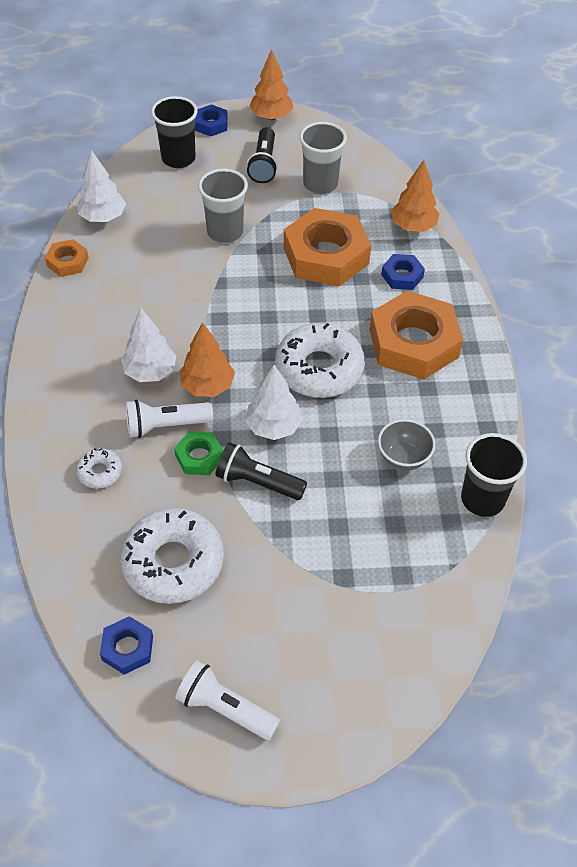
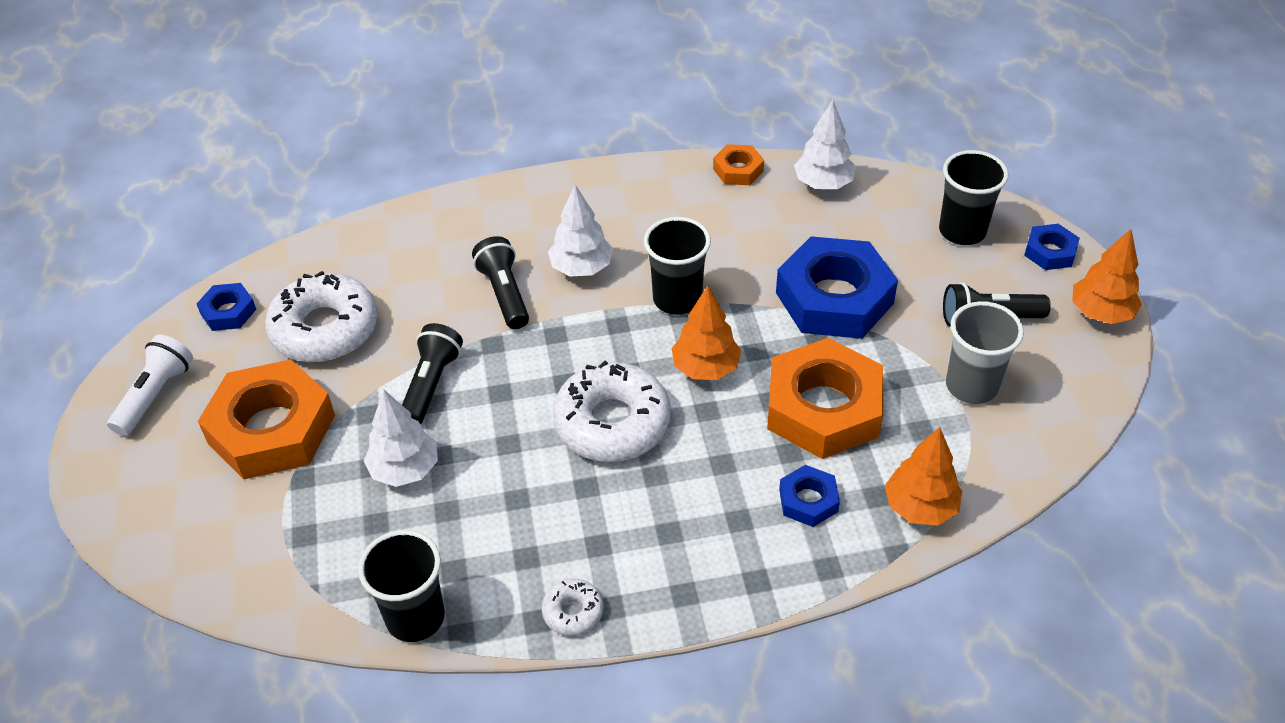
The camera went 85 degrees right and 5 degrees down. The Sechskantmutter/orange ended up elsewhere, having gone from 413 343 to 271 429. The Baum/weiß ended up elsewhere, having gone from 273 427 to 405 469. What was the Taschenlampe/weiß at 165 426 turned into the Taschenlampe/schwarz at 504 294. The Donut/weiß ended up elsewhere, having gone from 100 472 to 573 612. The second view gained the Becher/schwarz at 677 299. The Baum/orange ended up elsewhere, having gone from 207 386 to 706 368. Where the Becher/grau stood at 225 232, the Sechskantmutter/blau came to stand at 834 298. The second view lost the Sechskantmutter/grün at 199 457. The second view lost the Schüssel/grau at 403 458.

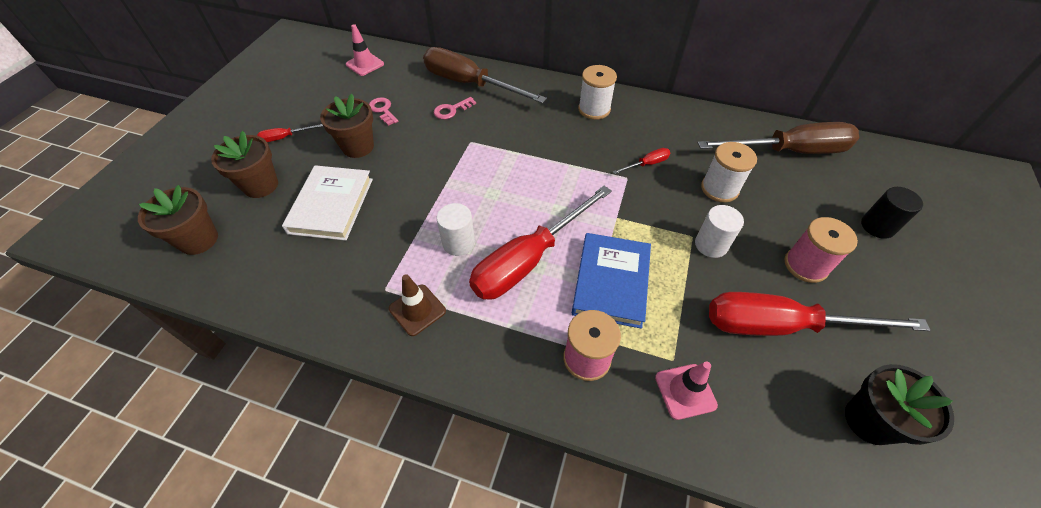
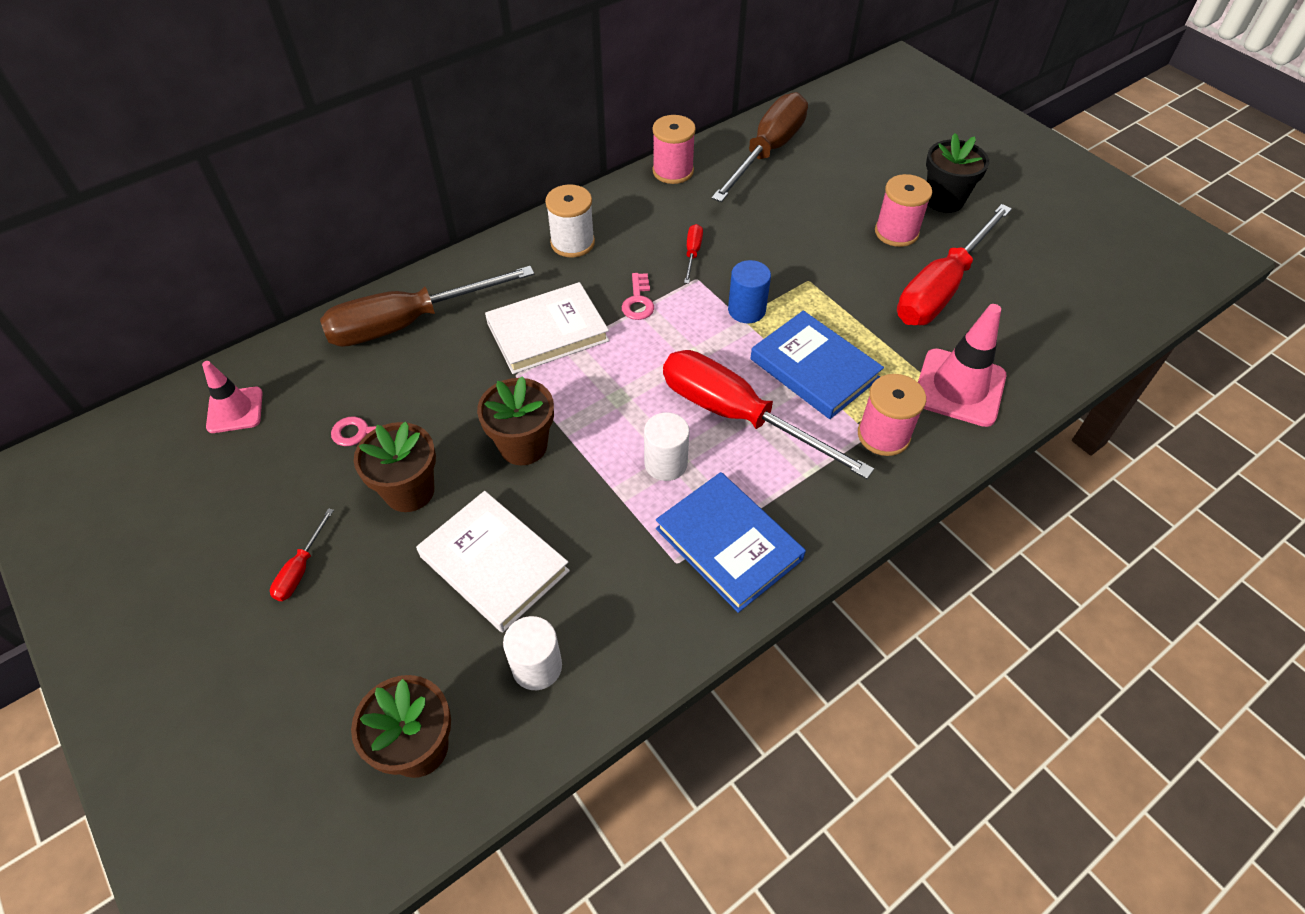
The camera went 55 degrees left and 0 degrees up. The Blumentopf/braun ended up elsewhere, having gone from 261 185 to 523 445. The second view gained the Buch/weiß at 547 332. The Vollzylinder/weiß ended up elsewhere, having gone from 711 245 to 537 666. The Schlüssel/rosa ended up elsewhere, having gone from 451 110 to 638 301. The second view gained the Garnrolle/rosa at 673 171. Where the Leitkegel/braun stood at 417 310, the Buch/blau came to stand at 728 544. The Schraubenzieher/rot at 529 259 ended up facing another way, 135 degrees clockwise from before. The second view gained the Vollzylinder/blau at 746 310. The size of the Leitkegel/rosa at 685 391 changed by a factor of 1.61. The Blumentopf/schwarz ended up elsewhere, having gone from 869 421 to 944 200. The second view lost the Garnrolle/weiß at 719 189. The second view lost the Vollzylinder/schwarz at 877 226.

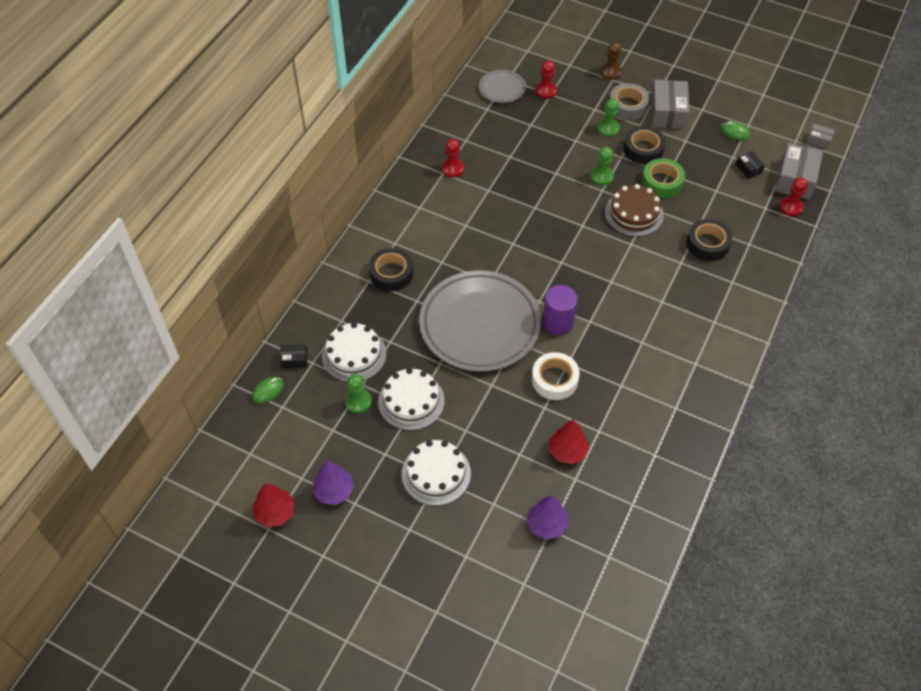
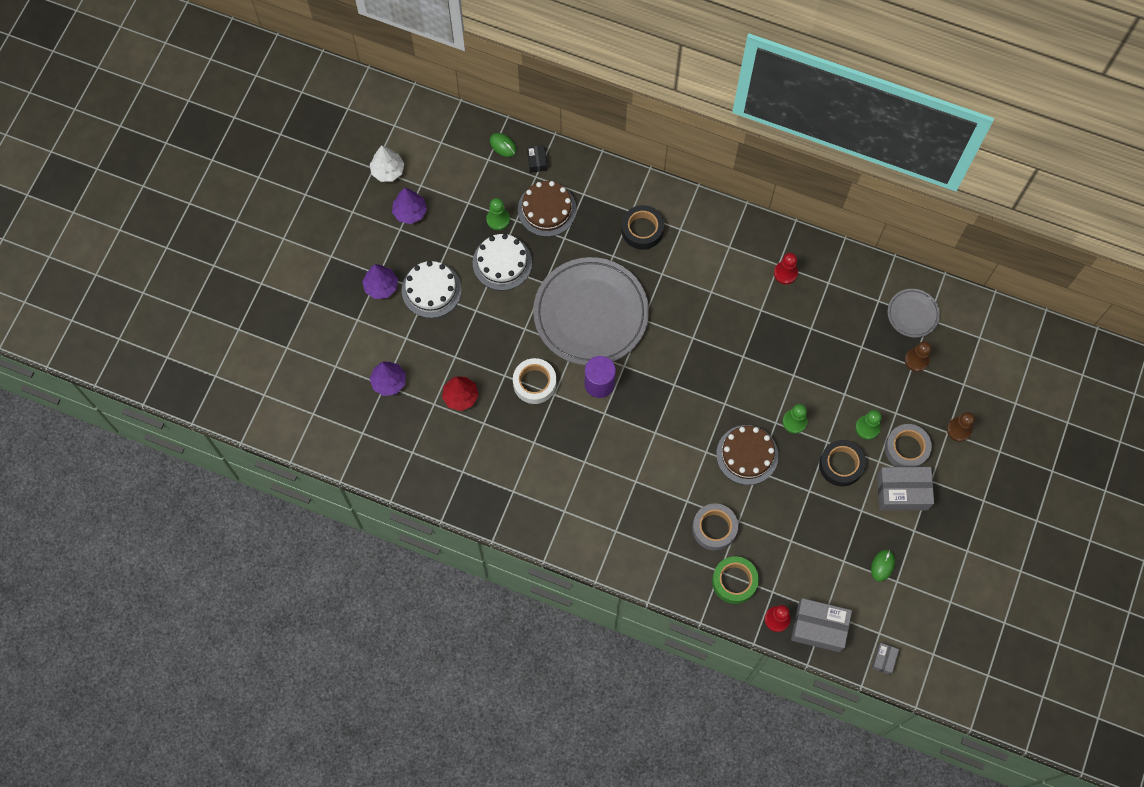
The camera went 85 degrees right and 15 degrees up. The second view gained the Baum/lila at 381 286. What was the Baum/rot at 275 513 turned into the Baum/weiß at 388 171. What was the Kuchen/weiß at 354 354 turned into the Kuchen/braun at 547 209. What was the Klebeband/schwarz at 707 244 turned into the Klebeband/grau at 714 528. The Klebeband/grün ended up elsewhere, having gone from 662 182 to 734 581. What was the Bauer/rot at 546 91 turned into the Bauer/braun at 916 360. The second view lost the Schachtel/schwarz at 748 169.

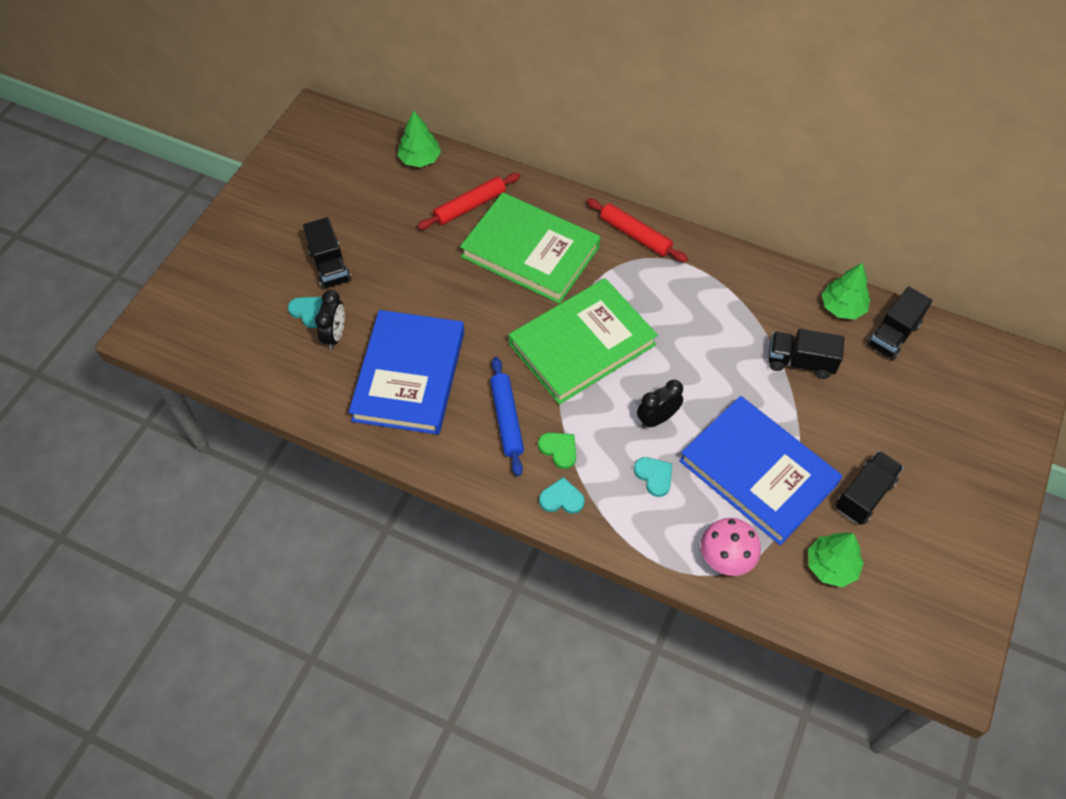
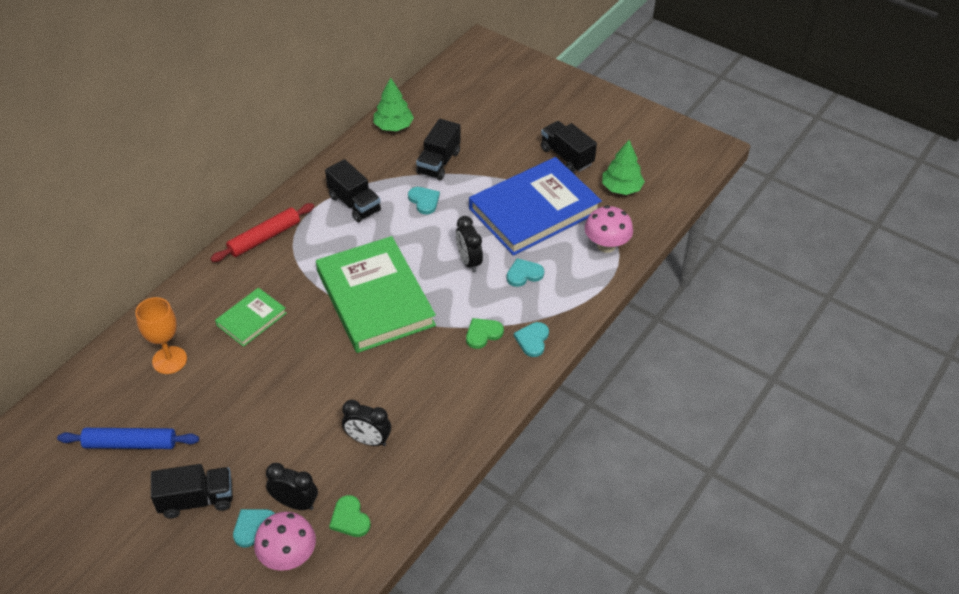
The camera went 80 degrees left and 10 degrees down. The Nudelholz/blau ended up elsewhere, having gone from 507 419 to 130 443. Where the Nudelholz/rot stood at 469 206, the Kelch/orange came to stand at 169 360. The size of the Buch/grün at 530 252 changed by a factor of 0.49. The second view gained the Pilz/rosa at 288 556. The Lastwagen/schwarz ended up elsewhere, having gone from 893 335 to 354 204. The second view gained the Herz/grün at 350 518. Where the Buch/blau stood at 409 375, the Wecker/schwarz came to stand at 368 440. The second view gained the Herz/türkis at 424 201. The second view lost the Baum/grün at 420 159.

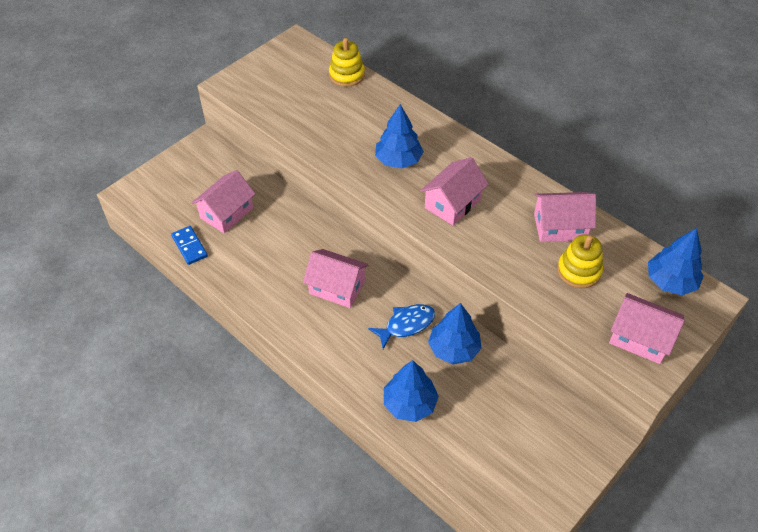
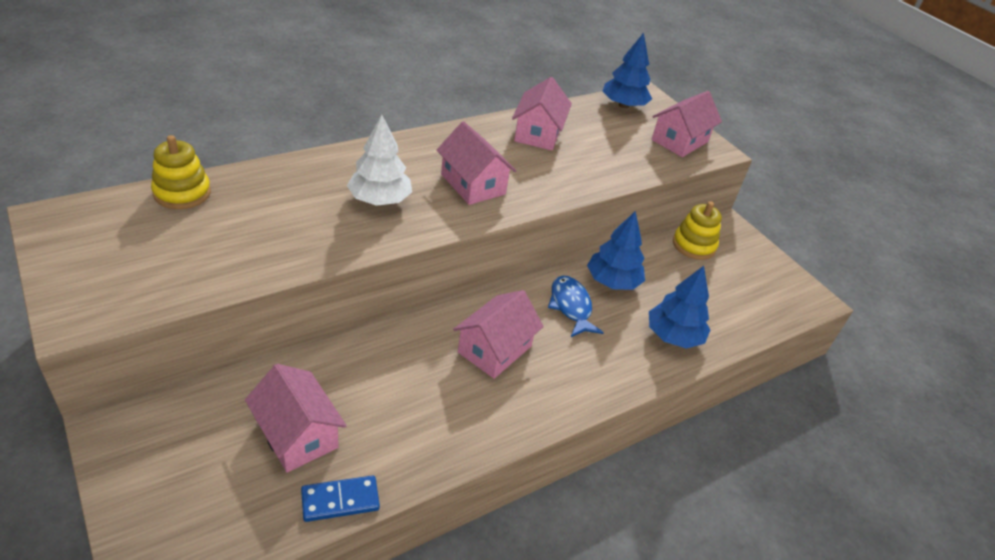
The camera went 80 degrees left and 10 degrees down. What was the Baum/blau at 398 160 turned into the Baum/weiß at 380 200. The Stapelspielzeug/gelb ended up elsewhere, having gone from 578 271 to 693 245.

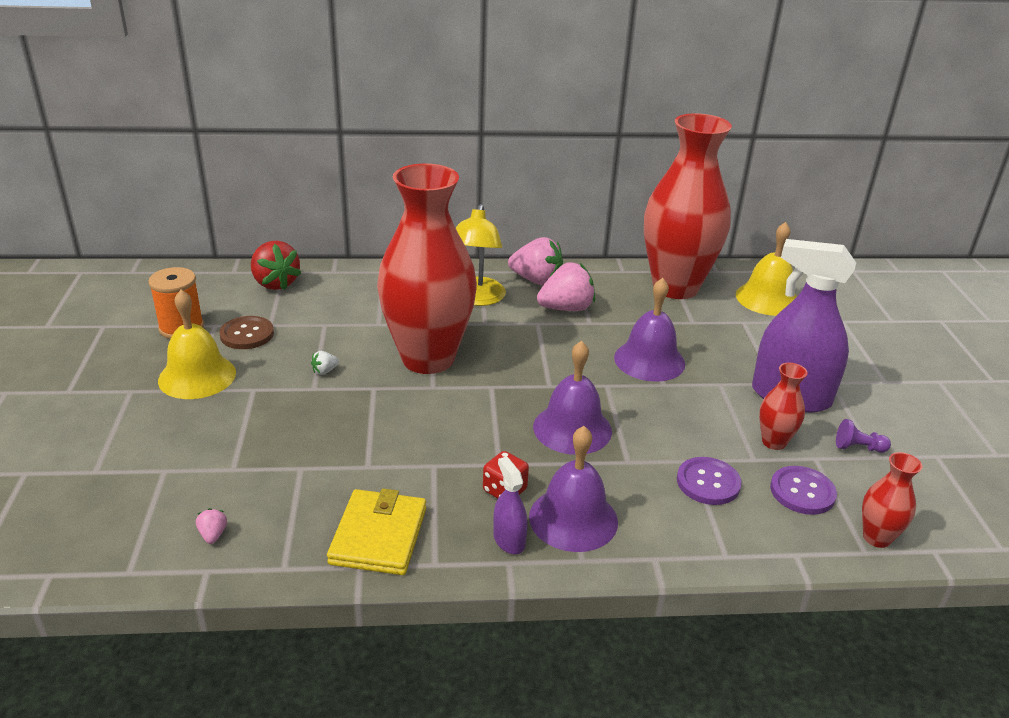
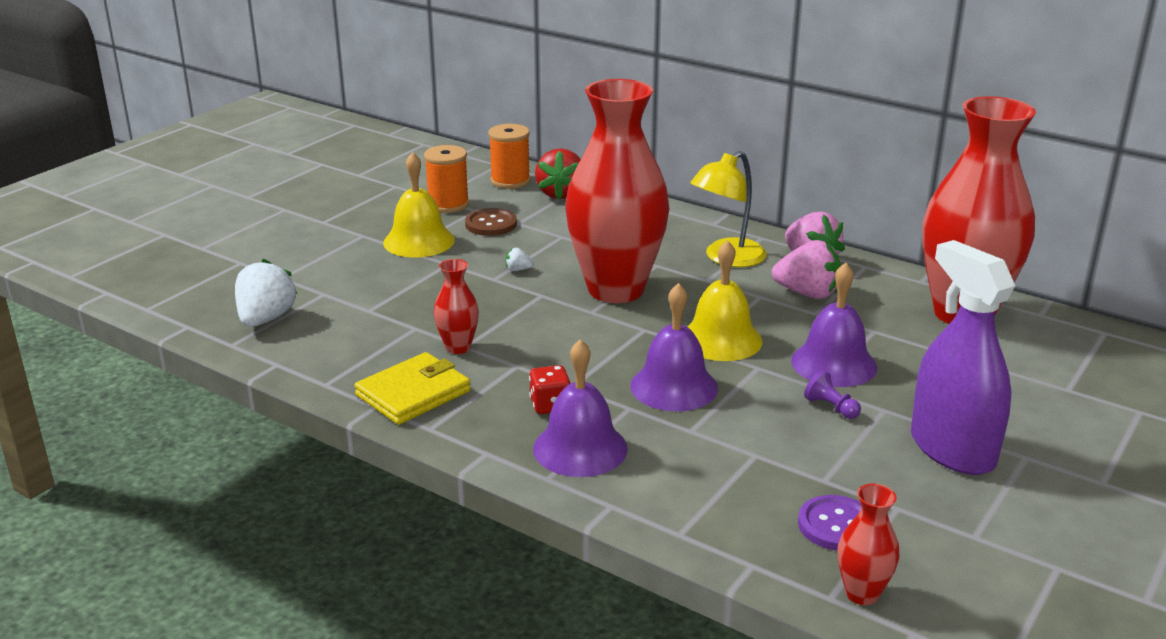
The camera went 40 degrees right and 5 degrees down. The second view gained the Erdbeere/weiß at 266 319. The Vase/rot ended up elsewhere, having gone from 774 442 to 458 347. The second view gained the Garnrolle/orange at 510 181. The Glocke/gelb ended up elsewhere, having gone from 767 298 to 721 339. The Bauer/lila ended up elsewhere, having gone from 858 448 to 831 407. The second view lost the Erdbeere/rosa at 213 535. The second view lost the Sprühflasche/lila at 509 540. The second view lost the Knopf/lila at 708 482.

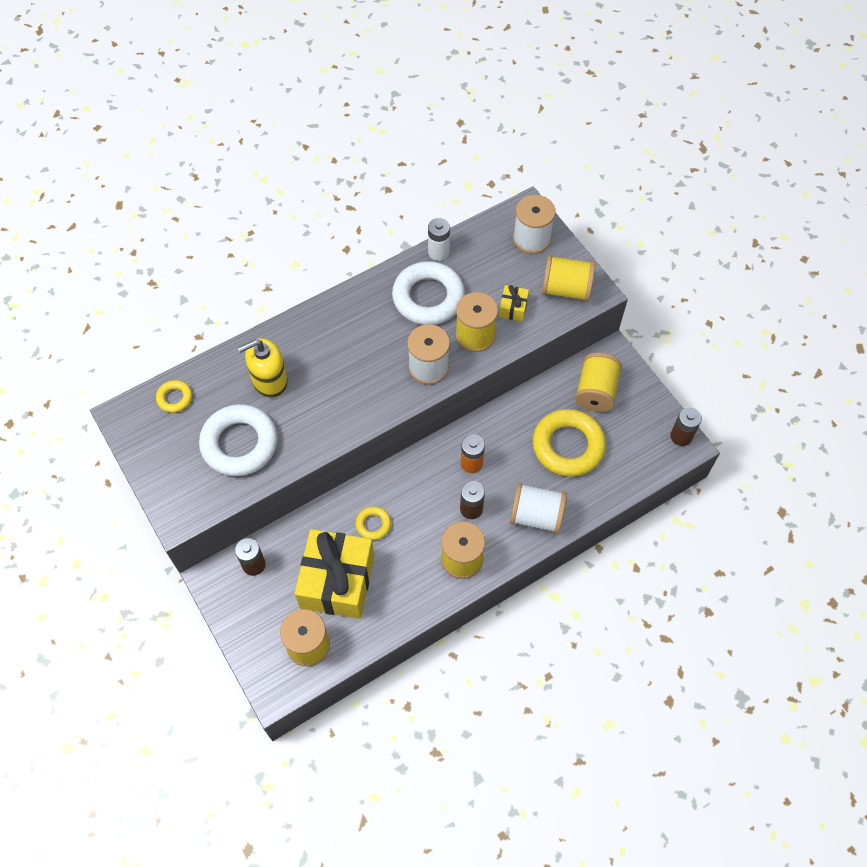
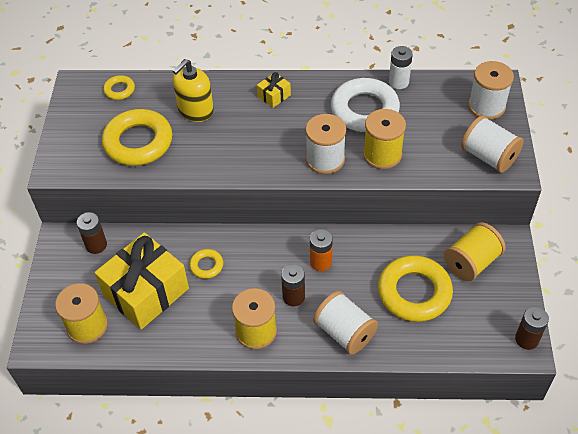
The camera went 35 degrees right and 10 degrees down. What was the Ring/weiß at 239 444 turned into the Ring/gelb at 138 142. The Seifenspender/gelb at 269 380 ended up facing another way, 60 degrees counterclockwise from before. The Geschenk/gelb ended up elsewhere, having gone from 513 308 to 274 96. What was the Garnrolle/gelb at 566 289 turned into the Garnrolle/weiß at 488 157.

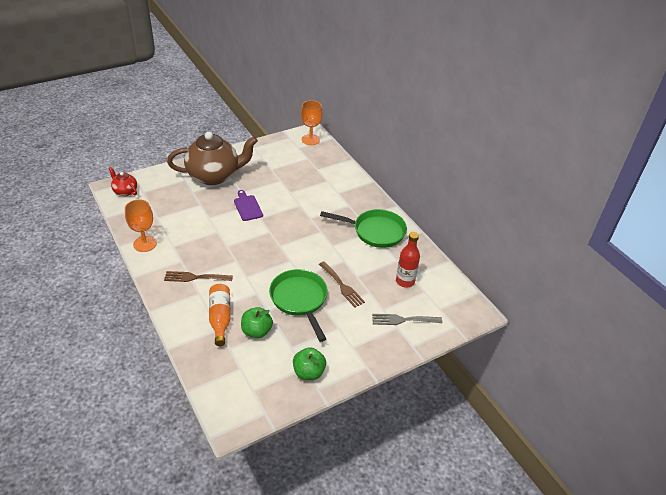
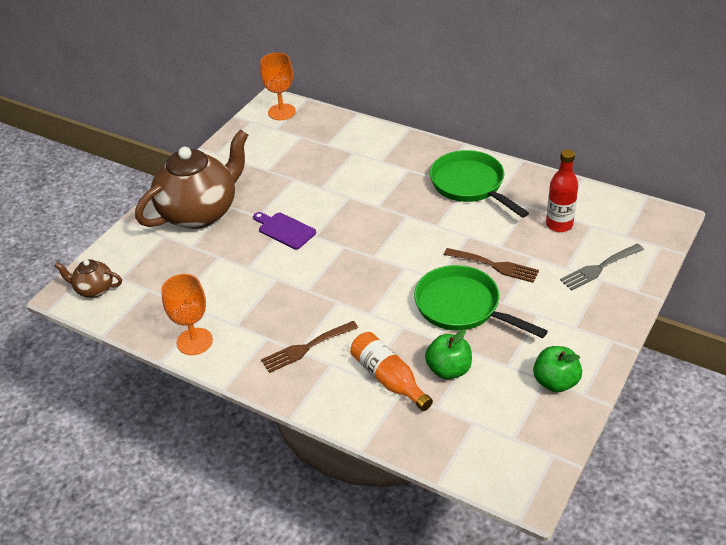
The camera went 25 degrees left and 0 degrees up. What was the Teekanne/rot at 125 191 turned into the Teekanne/braun at 94 289. The Pfanne/grün at 375 231 ended up facing another way, 105 degrees counterclockwise from before.

